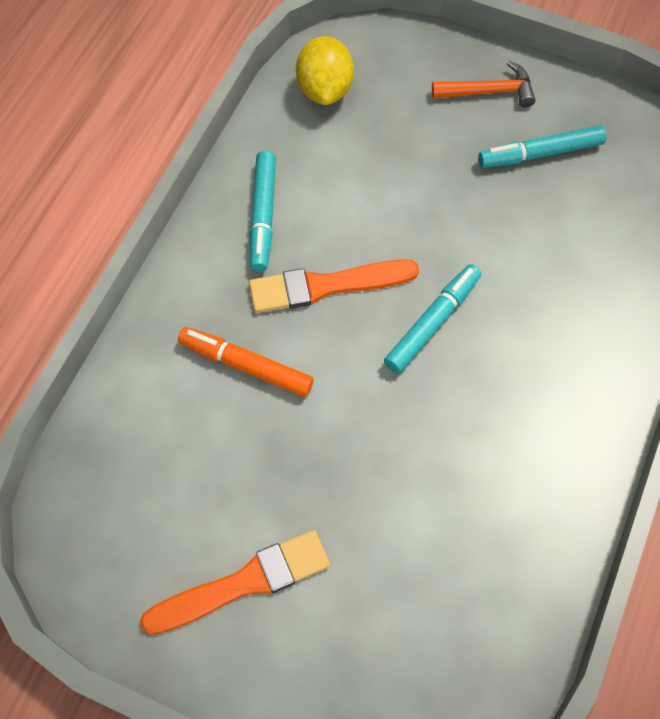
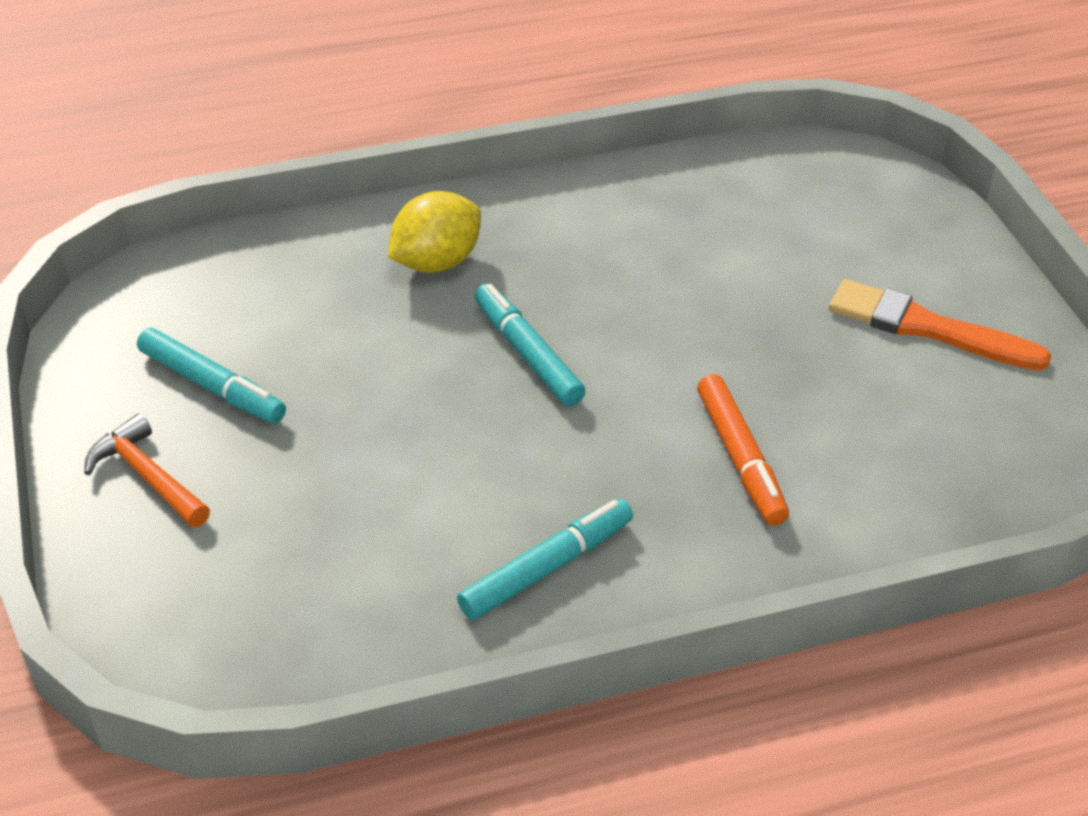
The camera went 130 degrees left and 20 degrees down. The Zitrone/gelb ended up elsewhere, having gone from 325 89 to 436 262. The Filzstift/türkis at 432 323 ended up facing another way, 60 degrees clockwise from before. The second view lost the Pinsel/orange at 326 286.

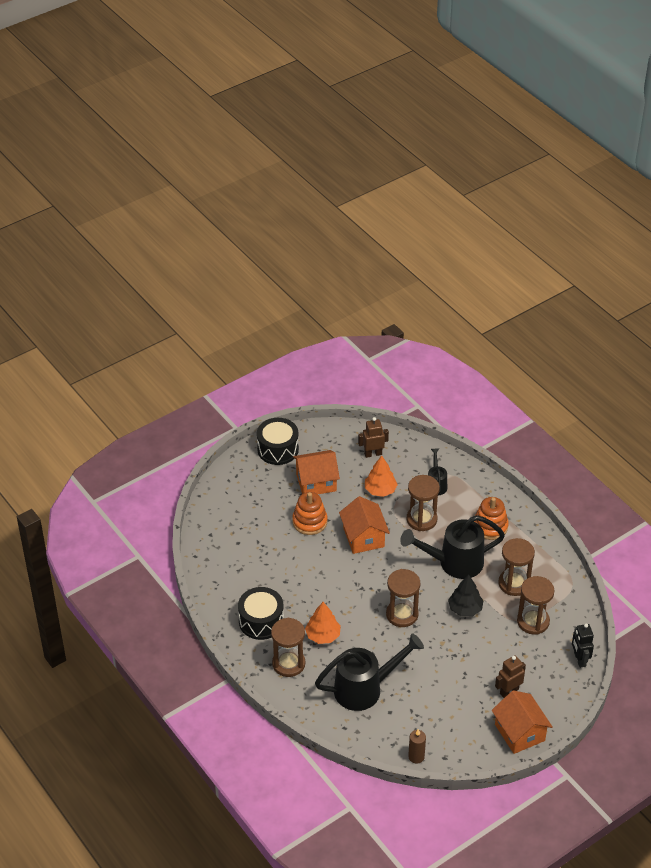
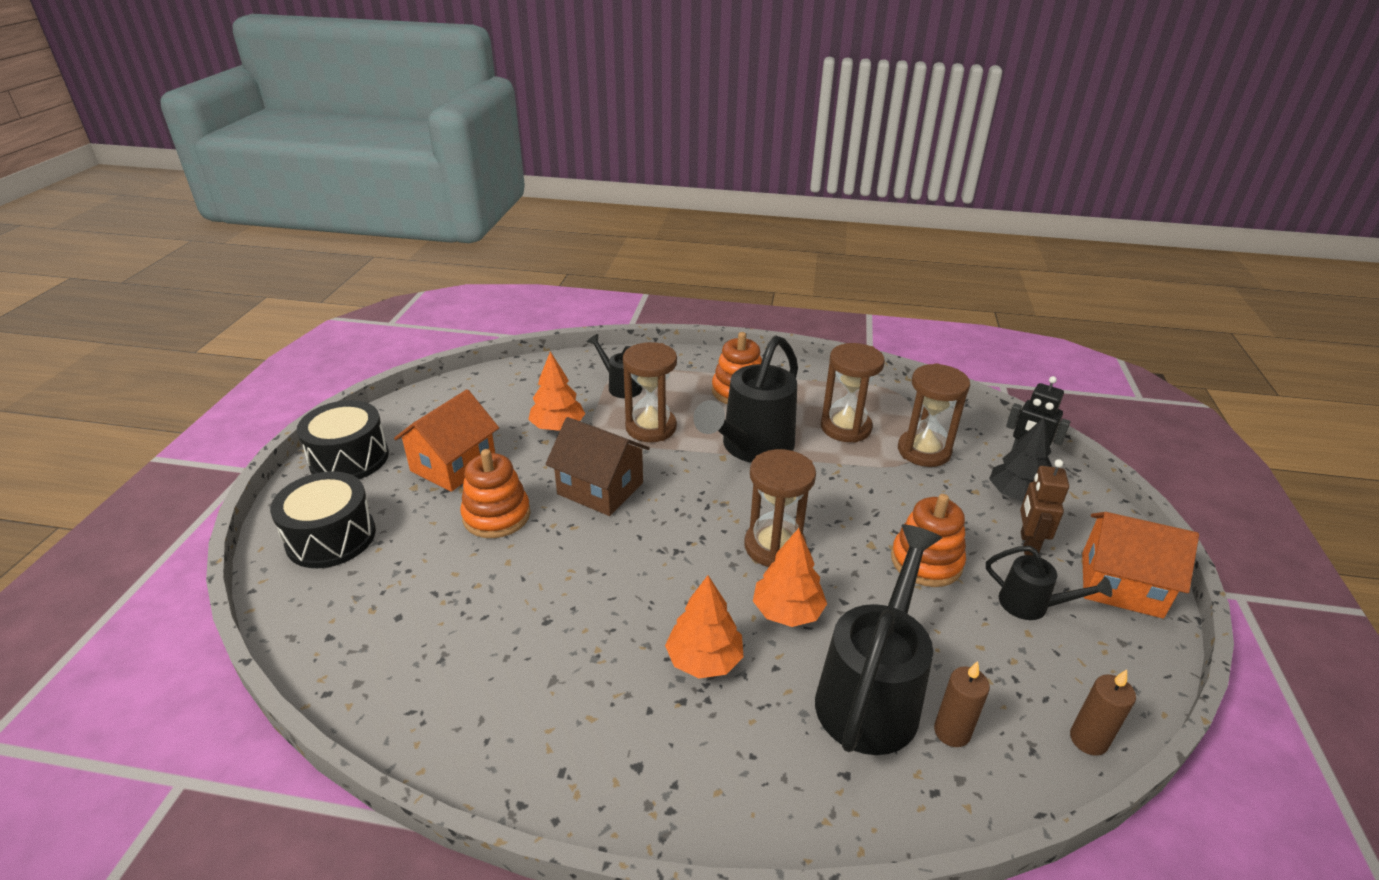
The camera went 45 degrees left and 10 degrees down. The Trommel/schwarz ended up elsewhere, having gone from 261 621 to 331 537. What was the Haus/orange at 363 537 turned into the Haus/braun at 600 488. The second view gained the Baum/orange at 787 611. The second view gained the Stapelspielzeug/orange at 926 561. The second view gained the Kerze/braun at 952 732. The second view gained the Gießkanne/schwarz at 1031 605. The Baum/schwarz ended up elsewhere, having gone from 465 609 to 1017 495. The second view lost the Sanduhr/braun at 288 663. The second view lost the Roboter/braun at 373 454.

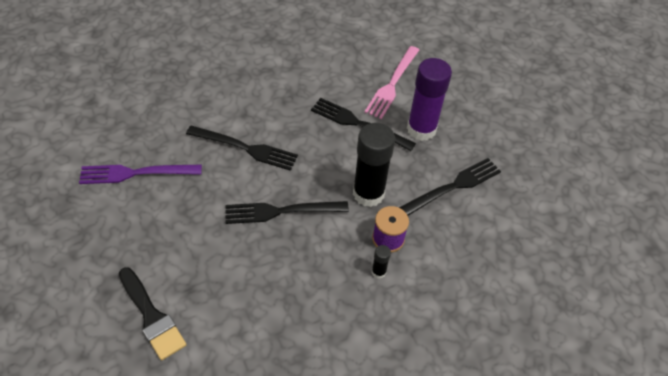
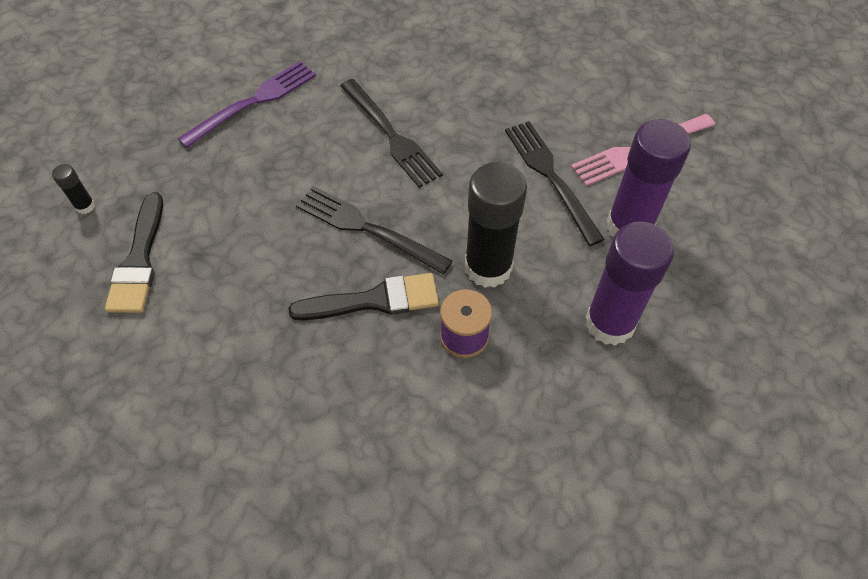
The camera went 40 degrees right and 5 degrees up. The Klebestift/schwarz ended up elsewhere, having gone from 378 272 to 85 206. The Gabel/lila at 135 173 ended up facing another way, 105 degrees clockwise from before. The second view gained the Pinsel/schwarz at 374 300. Where the Gabel/schwarz stood at 453 186, the Klebestift/lila came to stand at 609 323.

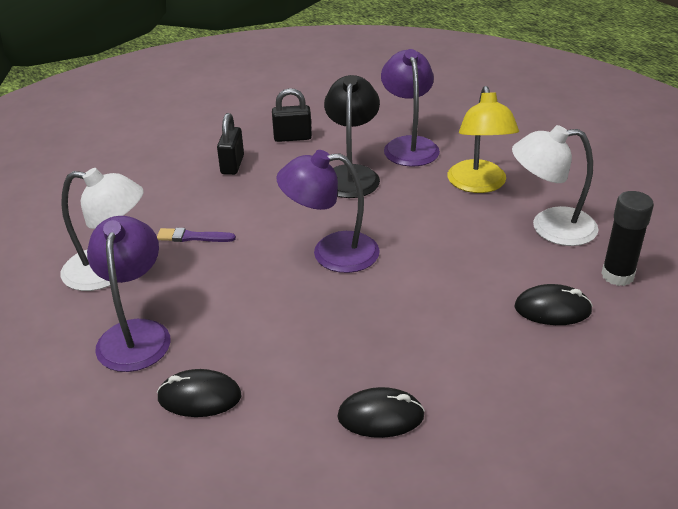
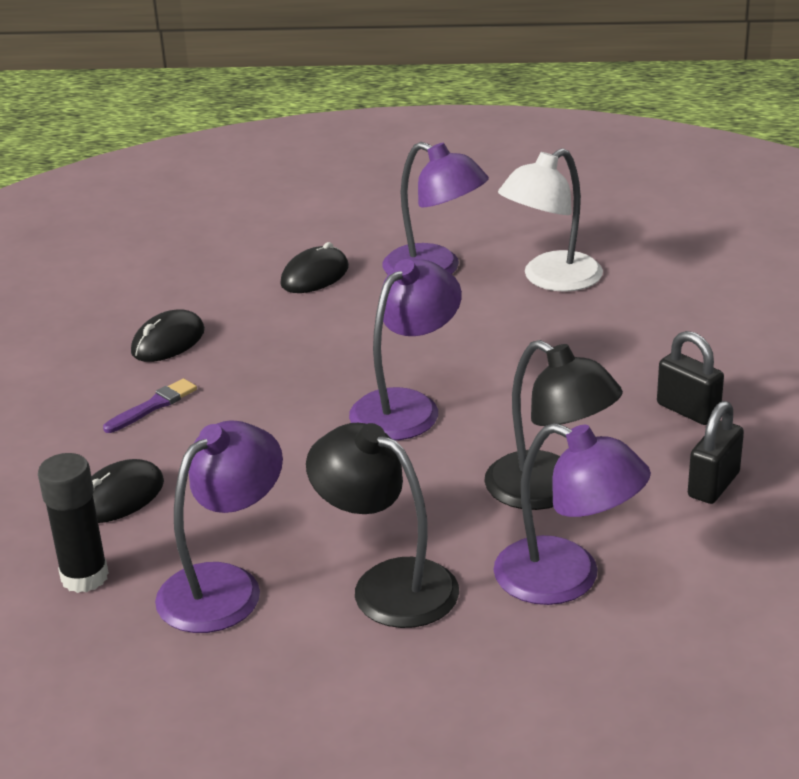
The camera went 130 degrees right and 5 degrees down. The Pinsel/lila ended up elsewhere, having gone from 192 237 to 153 406. What was the Lampe/weiß at 550 227 turned into the Lampe/lila at 225 586. What was the Lampe/gelb at 478 185 turned into the Lampe/schwarz at 387 584.

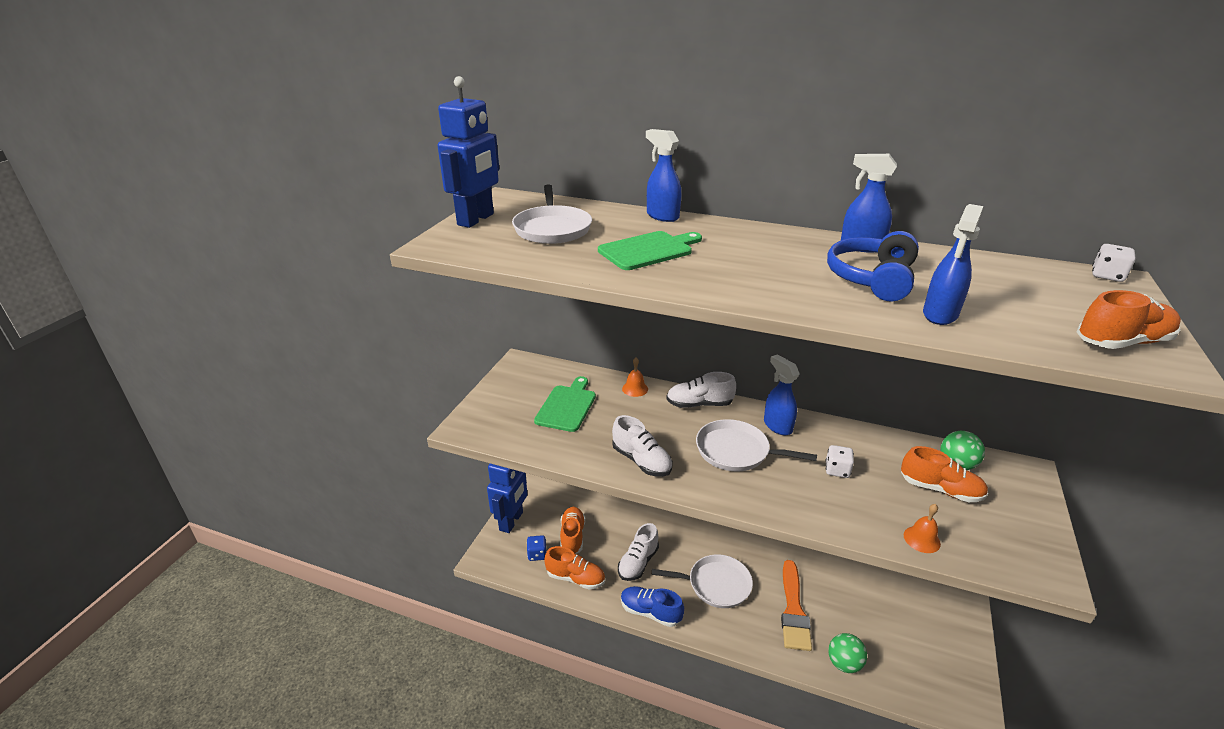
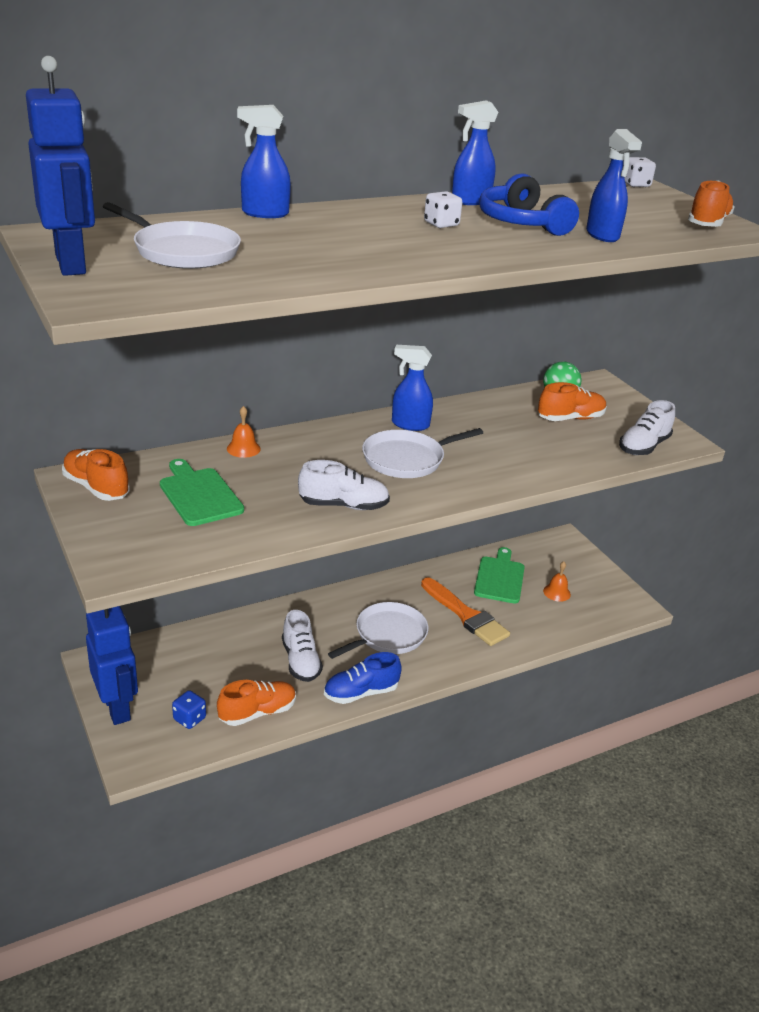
The camera went 50 degrees left and 0 degrees up. The Schuh/orange ended up elsewhere, having gone from 572 536 to 96 487. The Spielwürfel/weiß ended up elsewhere, having gone from 837 470 to 441 224. The Schneidebrett/grün ended up elsewhere, having gone from 648 250 to 499 578. The Glocke/orange ended up elsewhere, having gone from 921 539 to 556 592. The Schuh/weiß ended up elsewhere, having gone from 699 404 to 643 446. The second view lost the Ball/grün at 844 663.

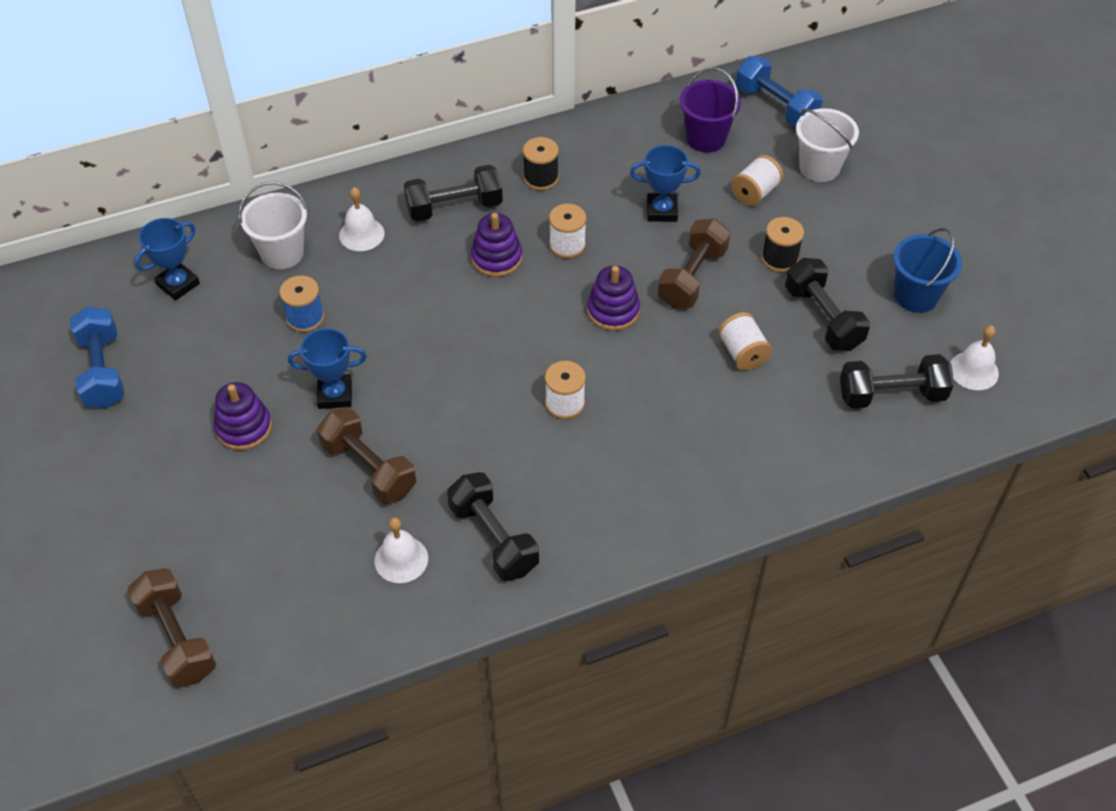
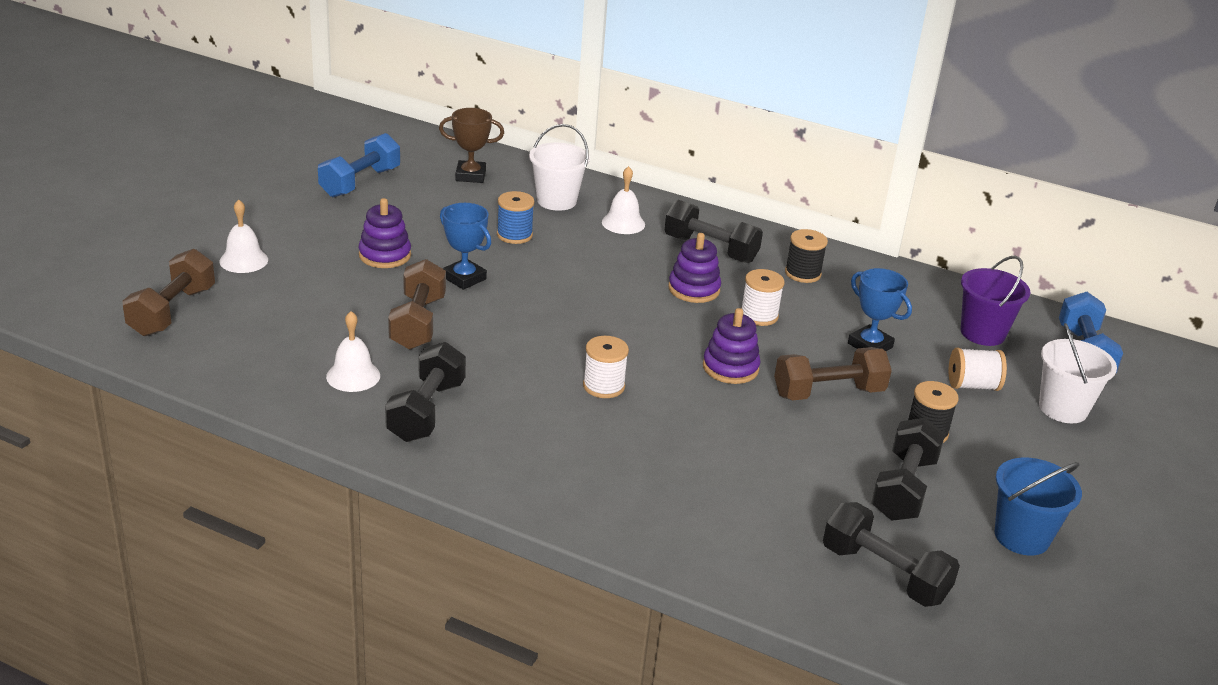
The camera went 45 degrees right and 20 degrees down. The Glocke/weiß ended up elsewhere, having gone from 973 370 to 243 260. What was the Pokal/blau at 178 284 turned into the Pokal/braun at 470 176. The second view lost the Garnrolle/weiß at 742 353.

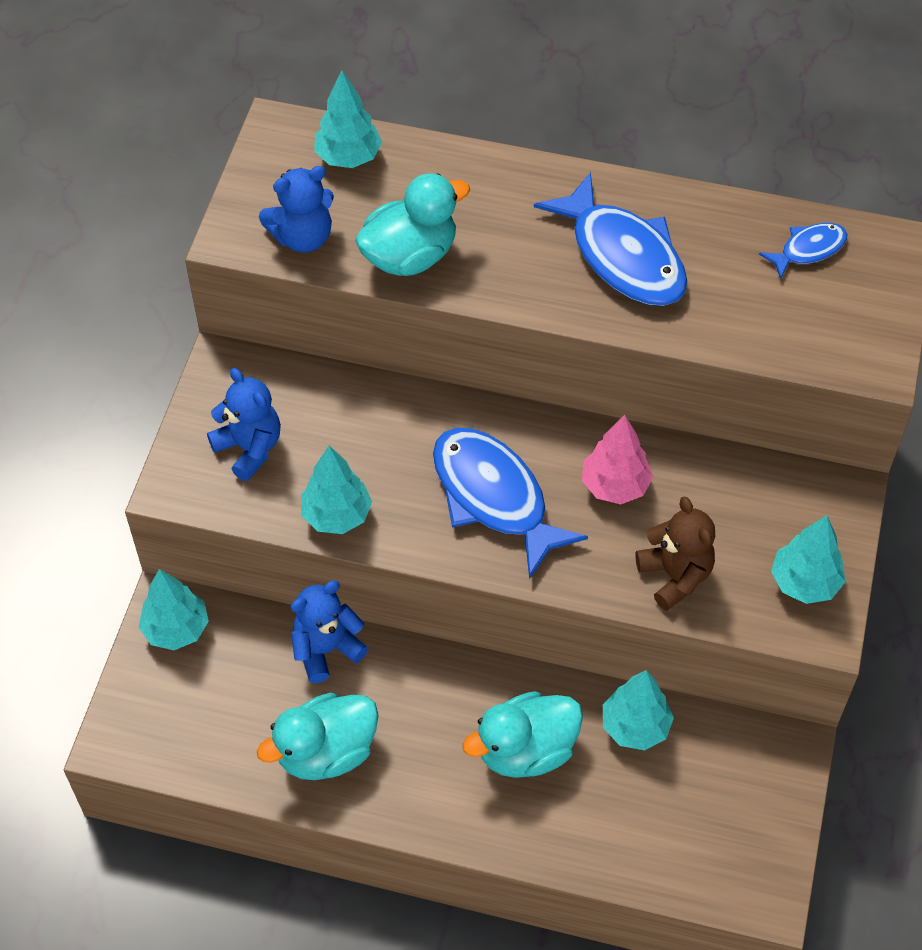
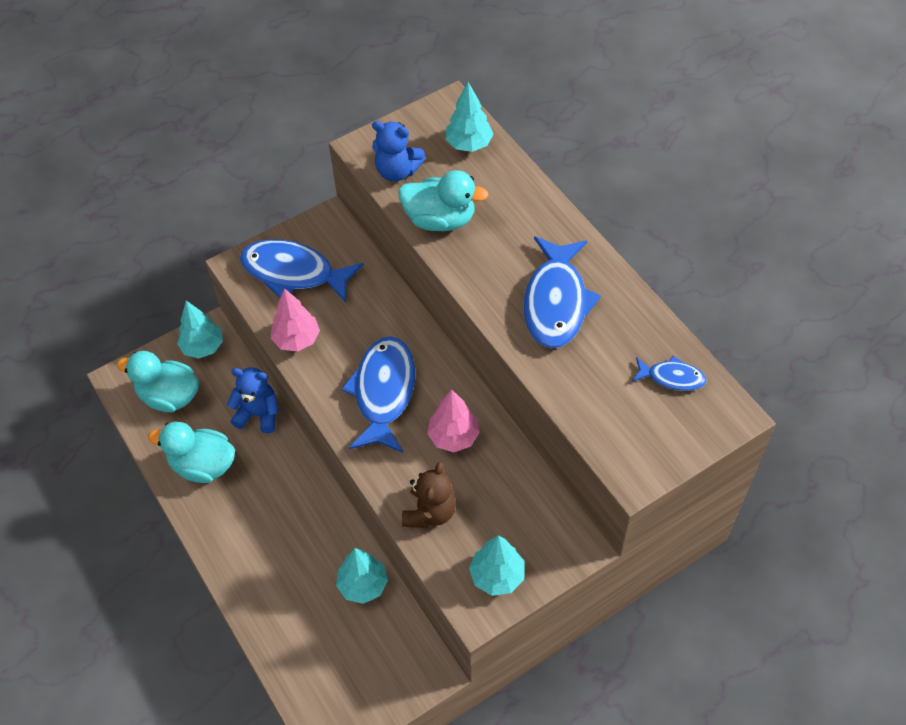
The camera went 45 degrees right and 0 degrees up. The Ente/türkis ended up elsewhere, having gone from 526 750 to 169 396. Where the Teddybär/blau stood at 249 448, the Fisch/blau came to stand at 294 273. What was the Baum/türkis at 337 515 turned into the Baum/rosa at 297 339.

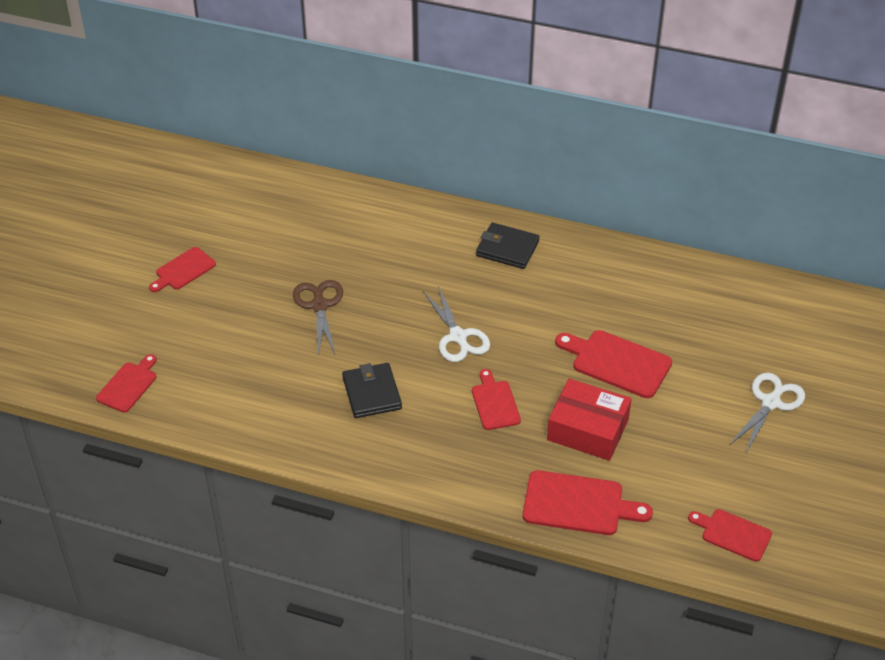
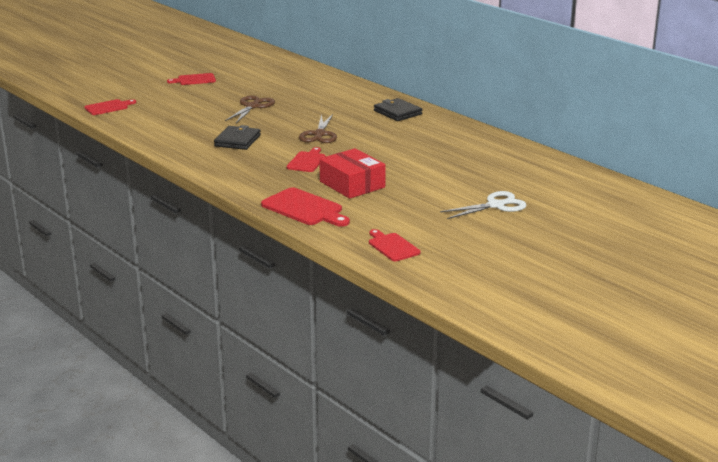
The camera went 30 degrees right and 20 degrees down. What was the Schere/weiß at 458 337 turned into the Schere/braun at 319 134. The second view lost the Schneidebrett/rot at 617 363.

